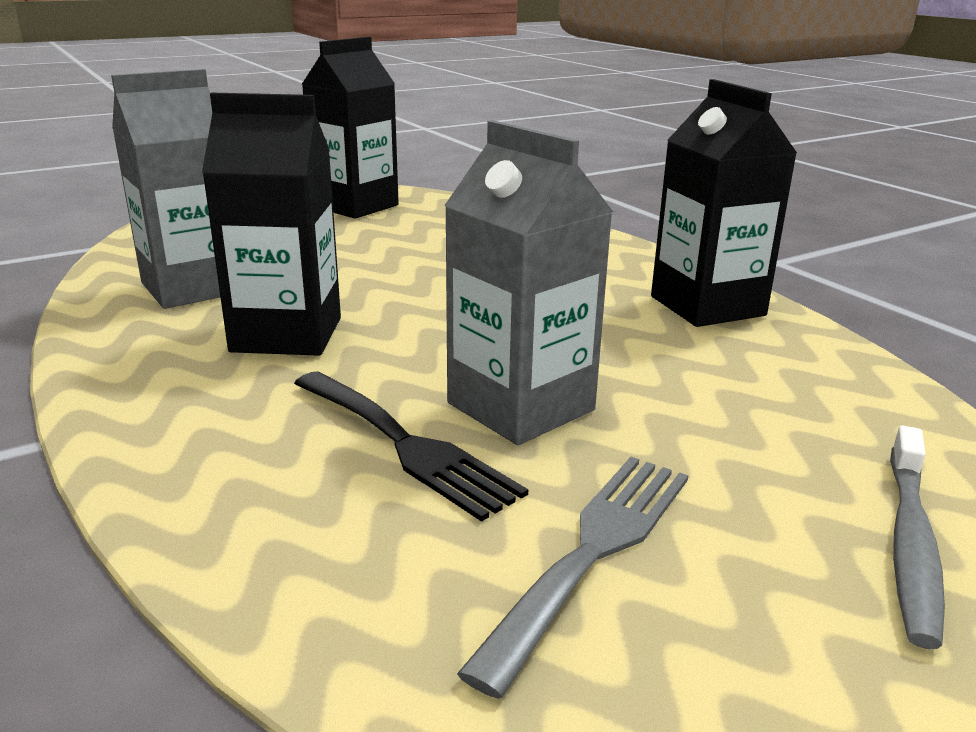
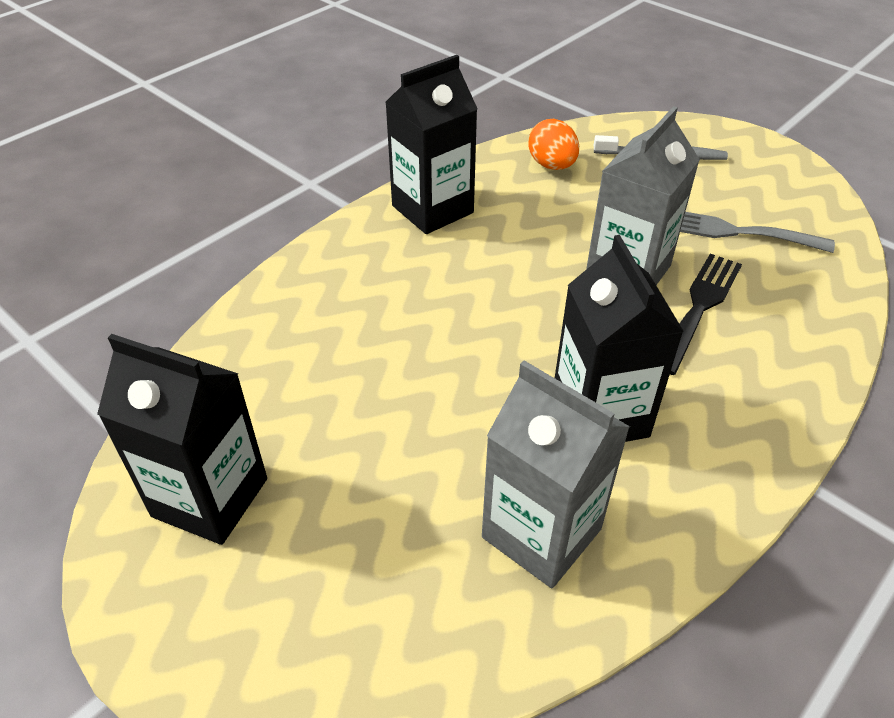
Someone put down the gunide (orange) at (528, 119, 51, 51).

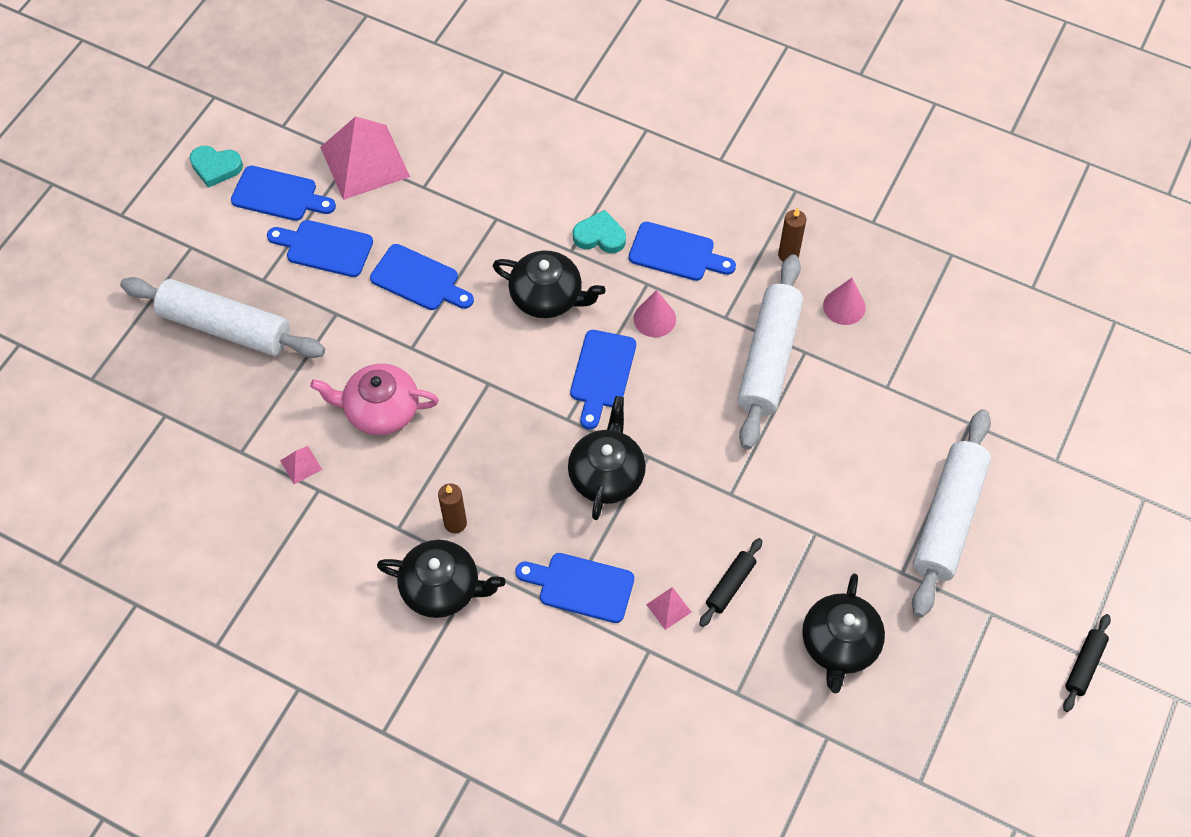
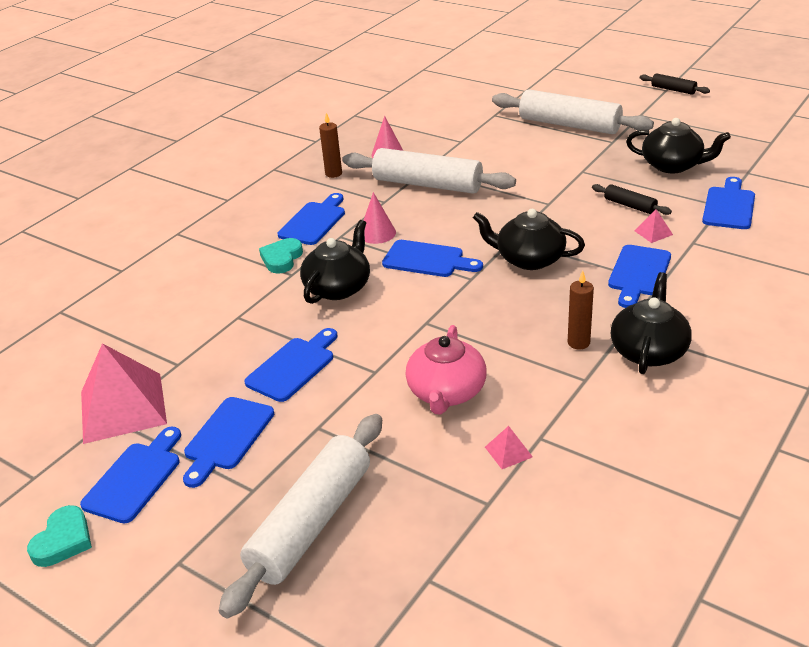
Someone put down the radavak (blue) at (702, 177, 53, 52).

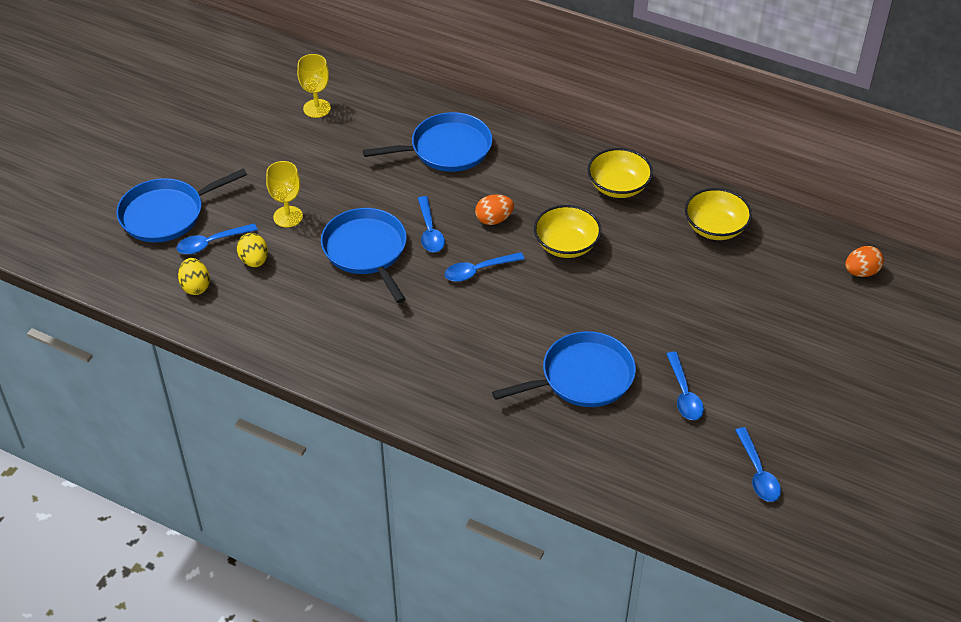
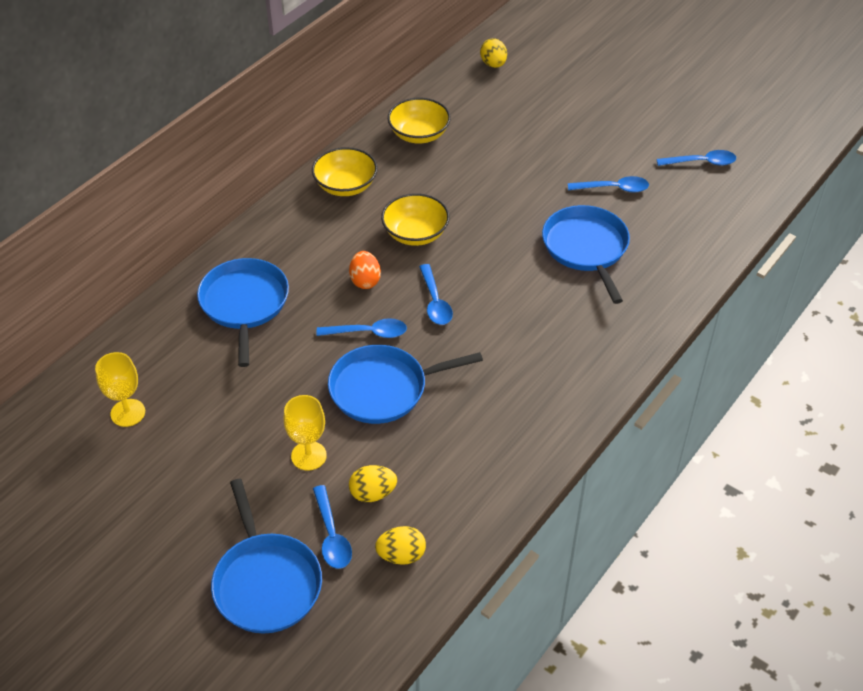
Someone repainted the gunide (orange) at (845, 246, 39, 31), which became the gunide (yellow) at (480, 39, 27, 29).

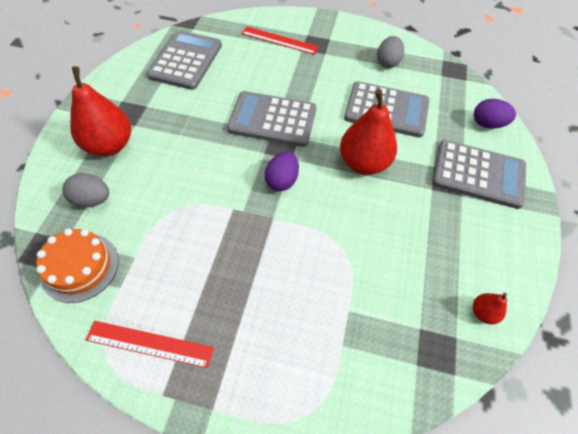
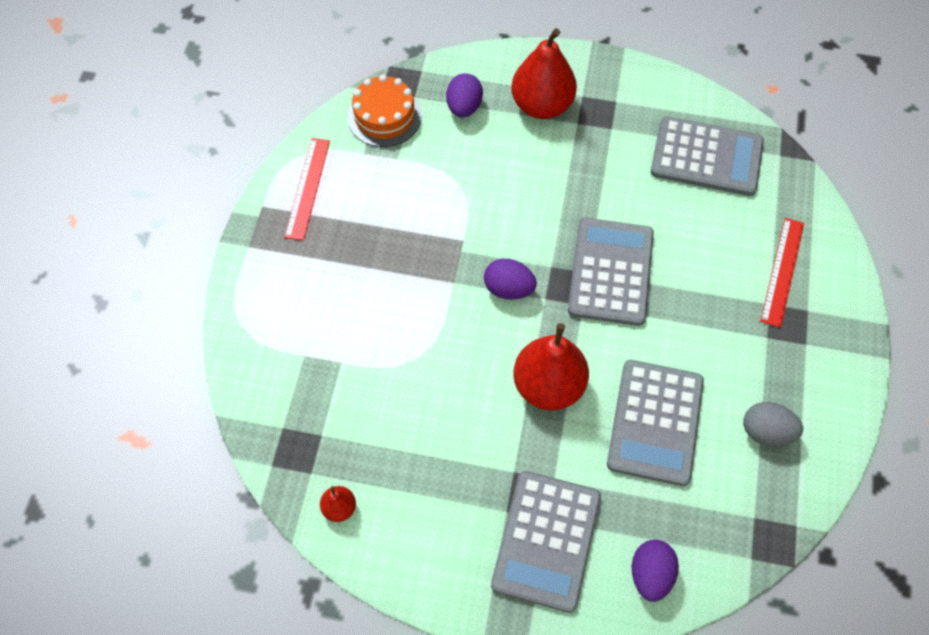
Someone repainted the gunide (grey) at (62, 173, 47, 34), which became the gunide (purple) at (446, 73, 37, 45).

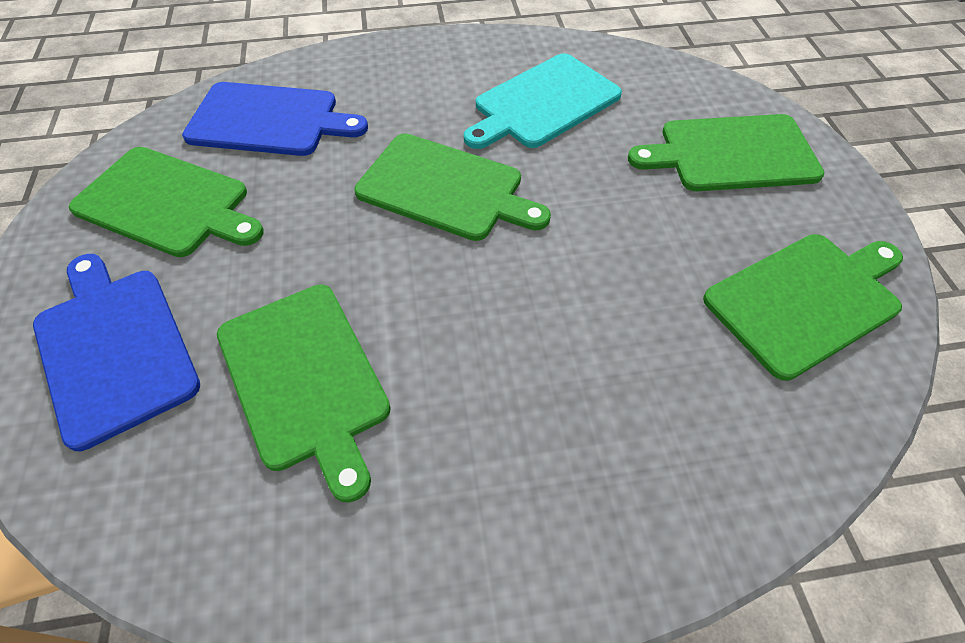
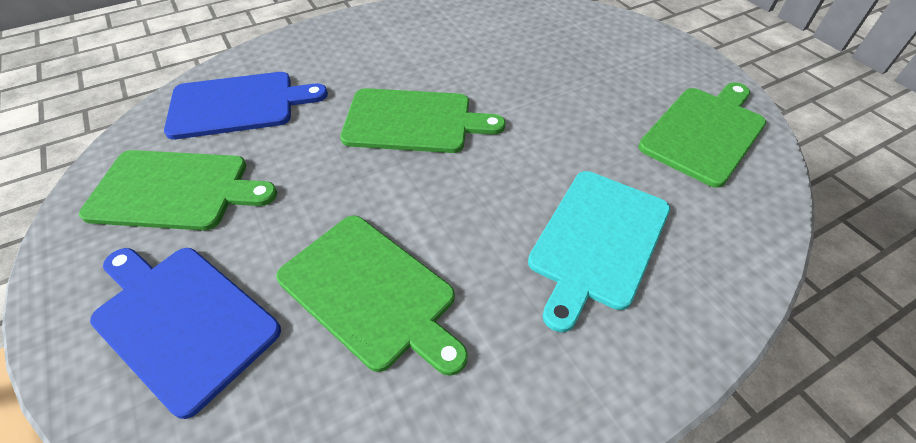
Someone took away the radavak (green) at (628, 114, 196, 77).
Someone carried the radavak (turquoise) from (464, 53, 158, 96) to (528, 171, 142, 161).

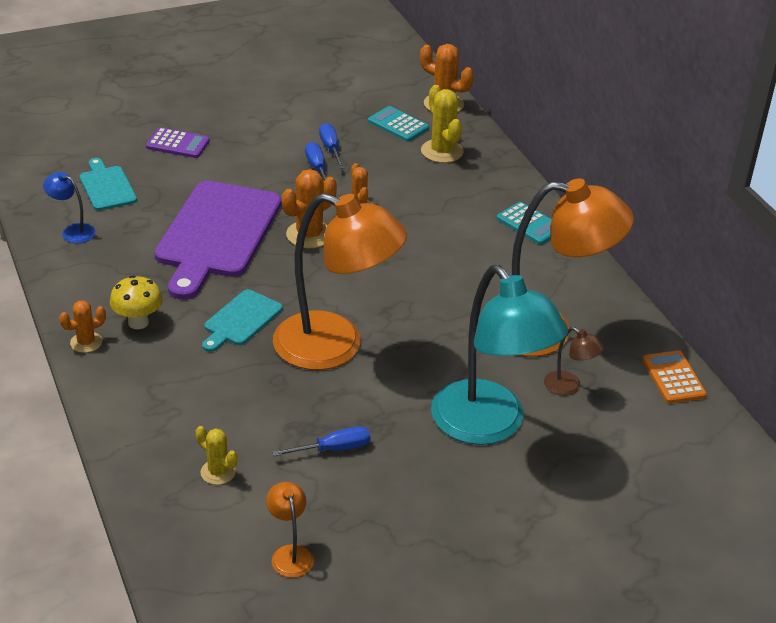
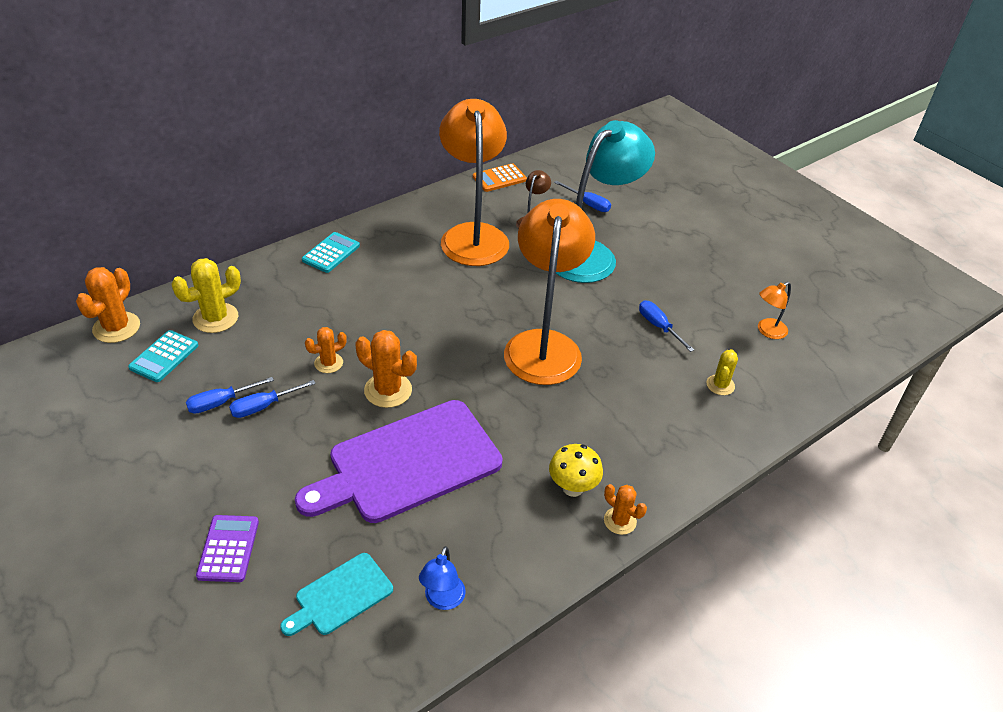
Someone took away the radavak (turquoise) at (202, 289, 80, 63).
Someone put down the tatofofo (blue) at (554, 180, 57, 32).
Someone rotated the radavak (purple) at (154, 181, 127, 119) by 150 degrees clockwise.

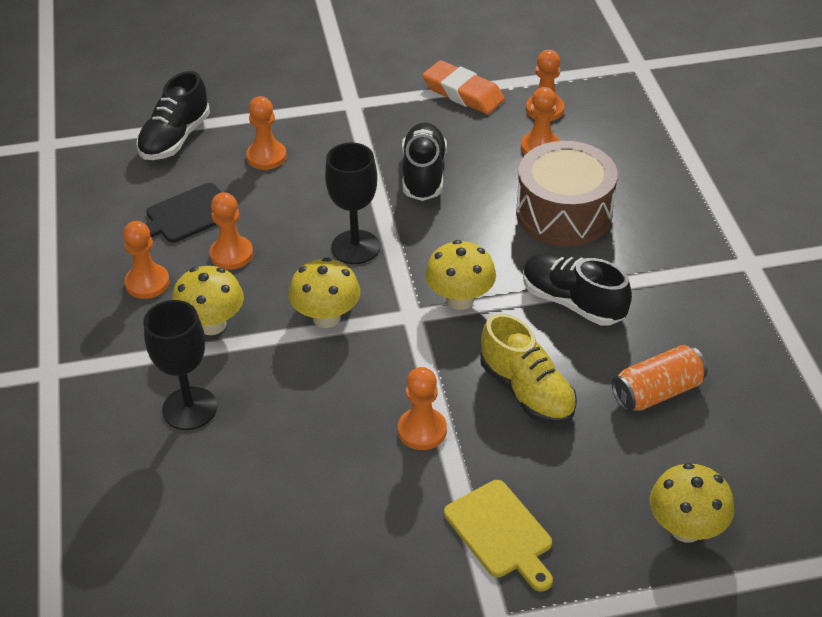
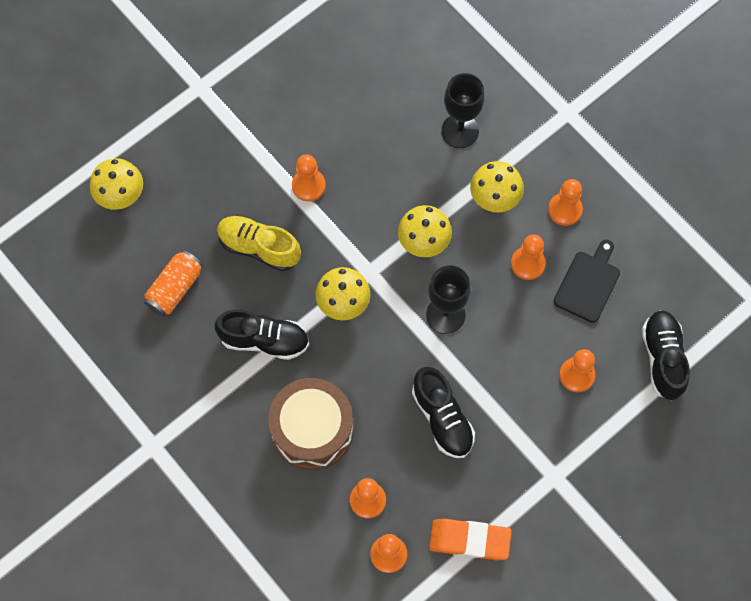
Someone took away the radavak (yellow) at (444, 480, 109, 112).

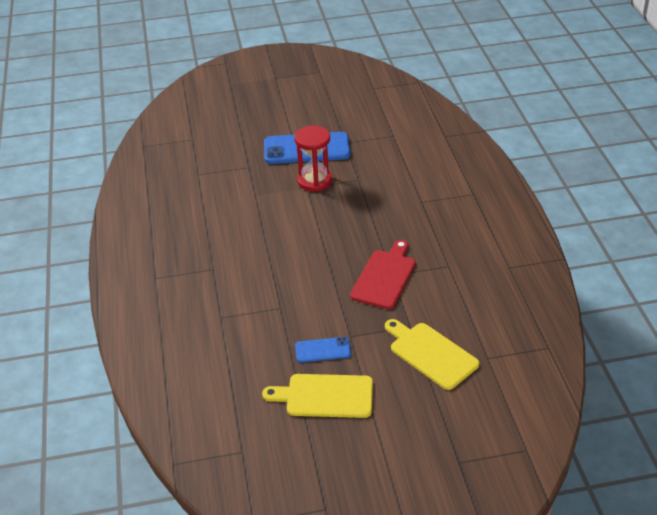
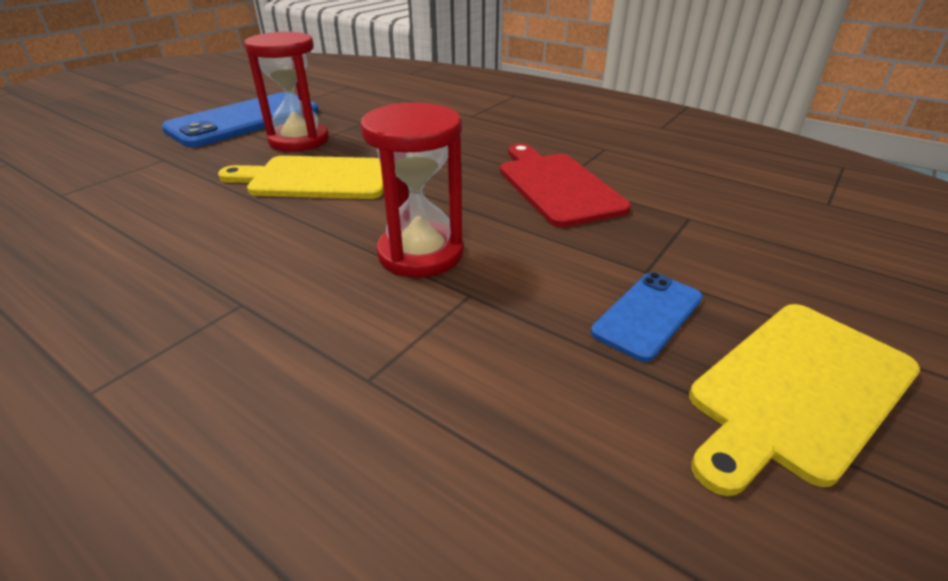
Someone put down the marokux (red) at (360, 102, 103, 175).
Someone carried the radavak (yellow) from (385, 319, 94, 71) to (218, 156, 166, 43).

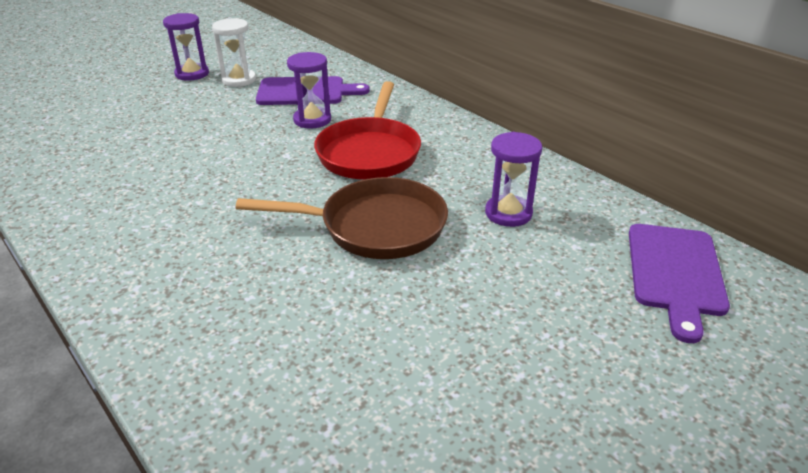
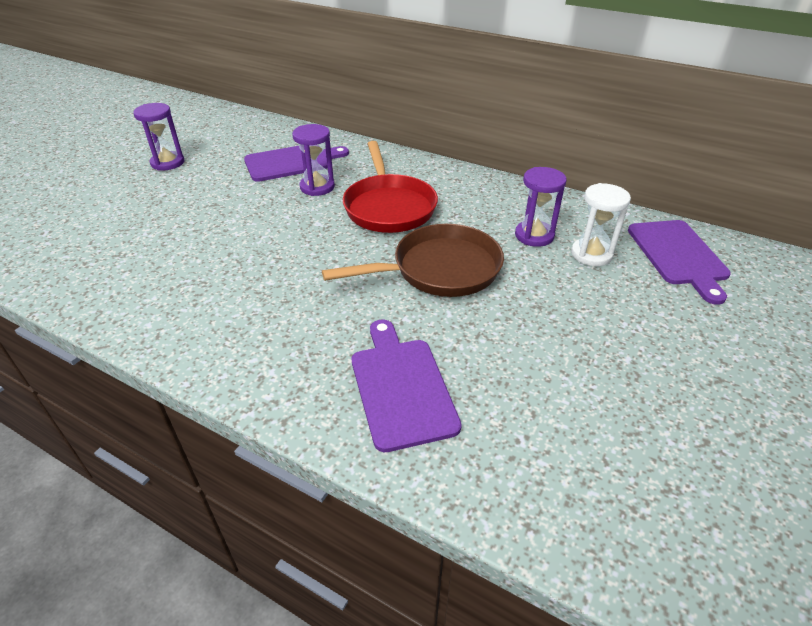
Someone put down the radavak (purple) at (352, 320, 110, 132).
Someone carried the marokux (white) from (212, 18, 44, 69) to (571, 183, 60, 83).

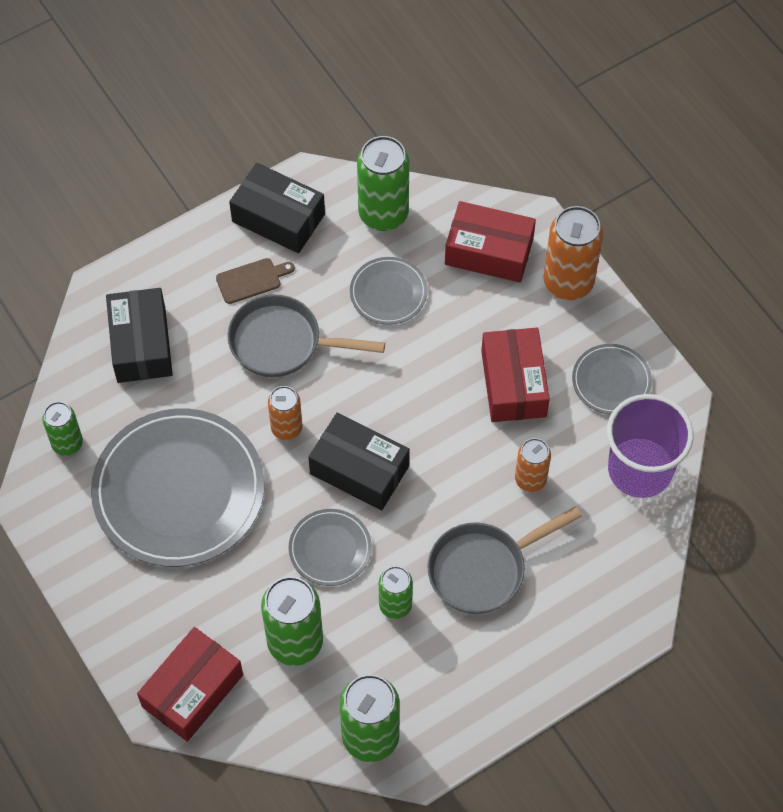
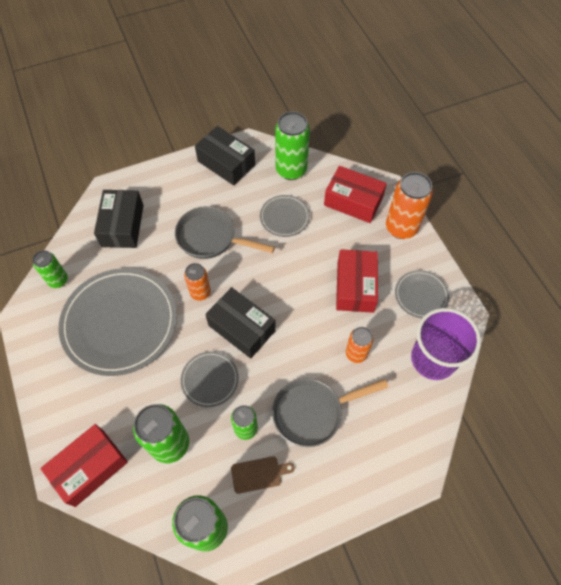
Someone carried the radavak (brown) from (216, 258, 79, 46) to (231, 456, 64, 38).

